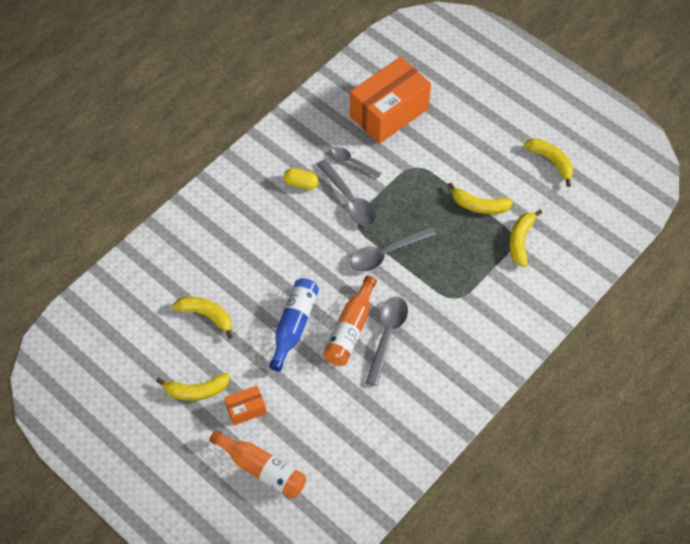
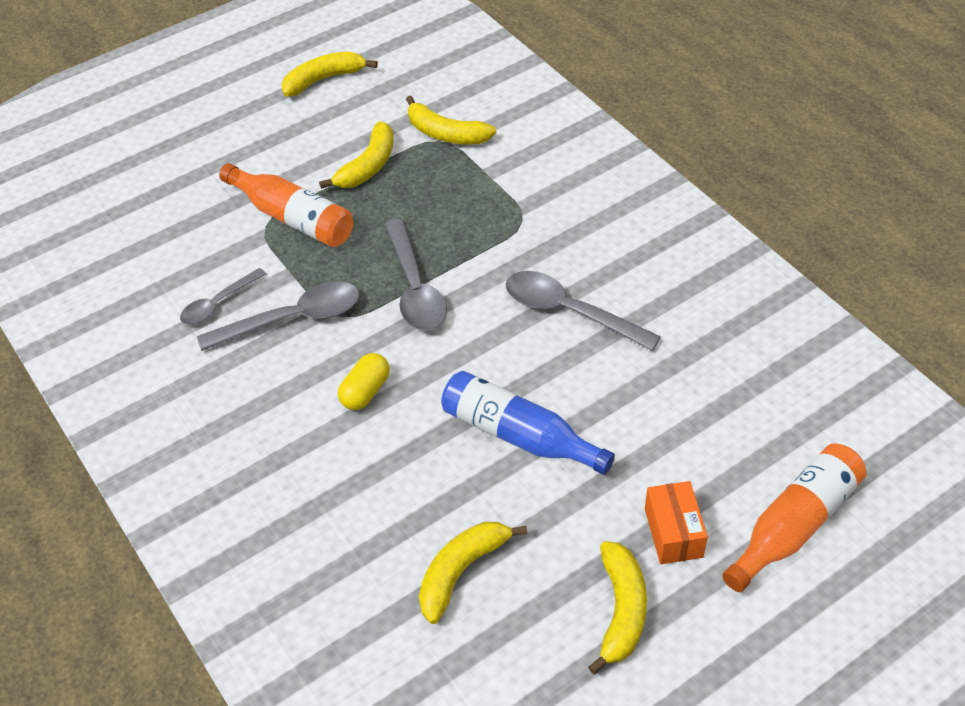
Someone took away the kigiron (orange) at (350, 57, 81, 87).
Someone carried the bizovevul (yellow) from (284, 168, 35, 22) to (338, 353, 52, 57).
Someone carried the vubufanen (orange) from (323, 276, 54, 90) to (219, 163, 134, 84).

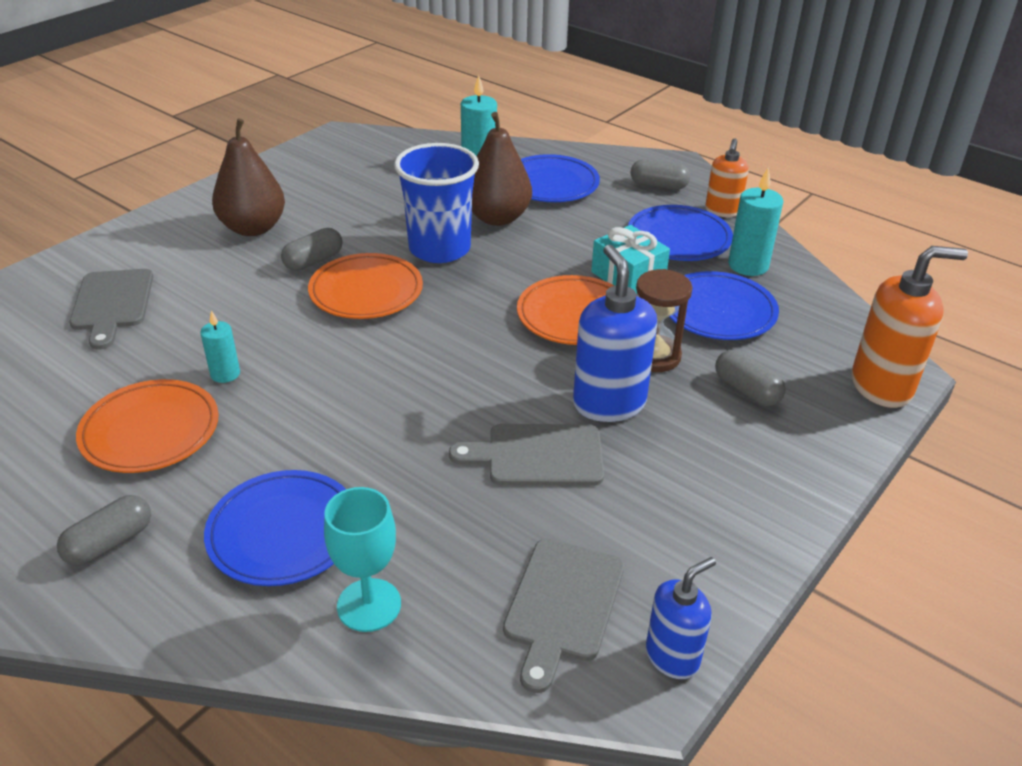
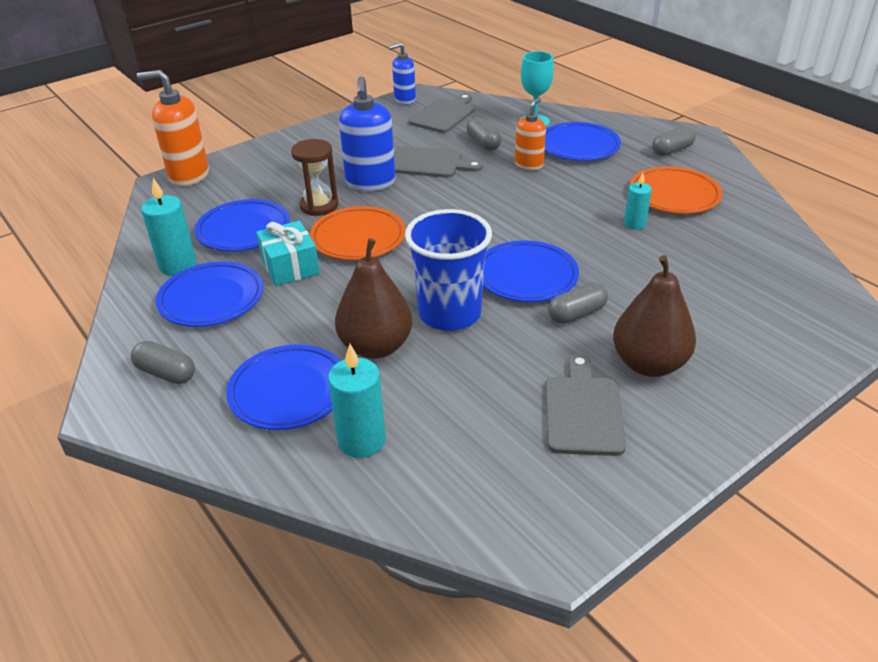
Someone carried the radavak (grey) from (70, 269, 83, 81) to (545, 354, 81, 102).
Someone carried the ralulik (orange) from (705, 139, 44, 78) to (515, 98, 31, 72).
Someone carried the bizovevul (grey) from (715, 350, 71, 56) to (467, 117, 35, 34).
Someone repainted the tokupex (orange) at (308, 253, 115, 66), which became the tokupex (blue) at (483, 240, 96, 62).

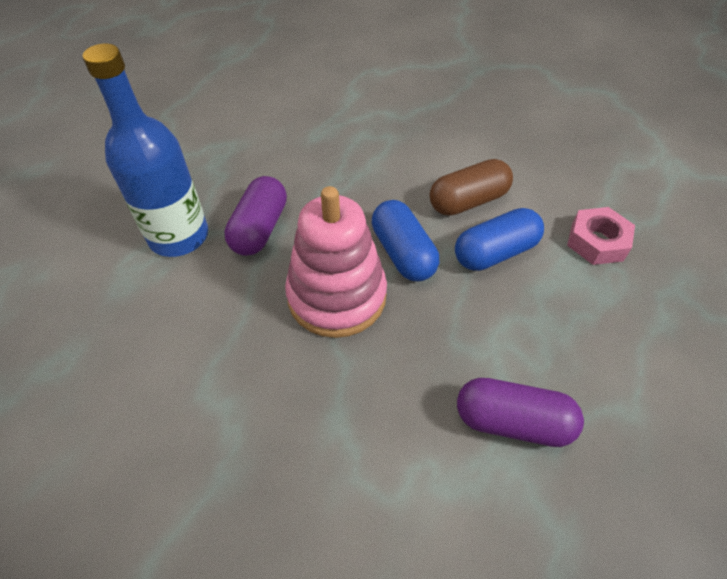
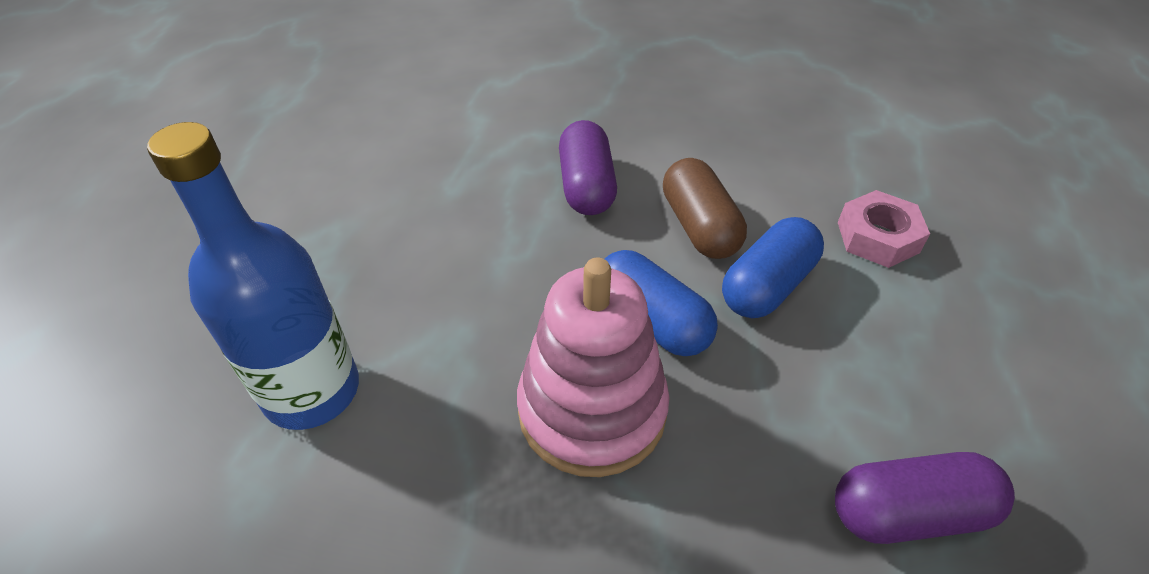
Someone carried the bizovevul (purple) from (224, 176, 63, 80) to (559, 120, 58, 95).
Someone rotated the bizovevul (brown) at (430, 159, 83, 57) by 60 degrees counterclockwise.

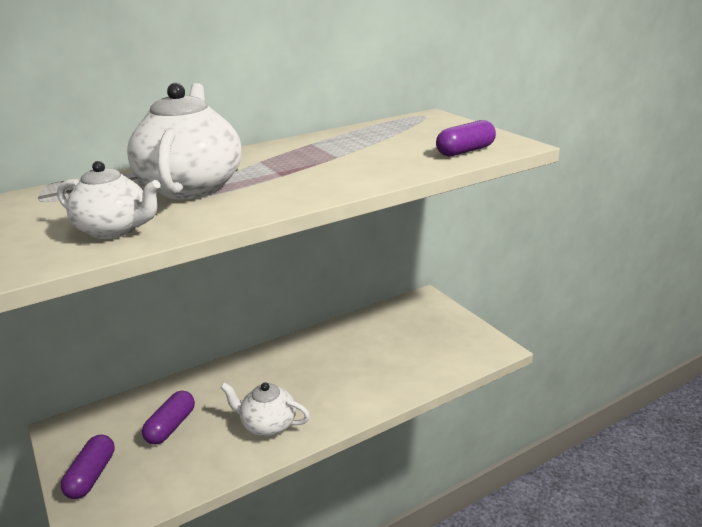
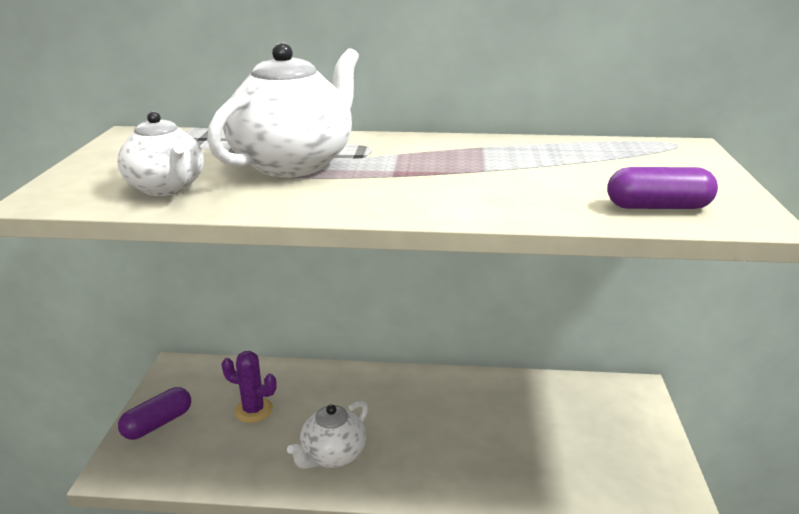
Someone swapped the bizovevul (purple) at (142, 391, 53, 54) for the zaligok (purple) at (221, 351, 56, 72).
Someone rotated the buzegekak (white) at (220, 382, 90, 55) by 105 degrees counterclockwise.

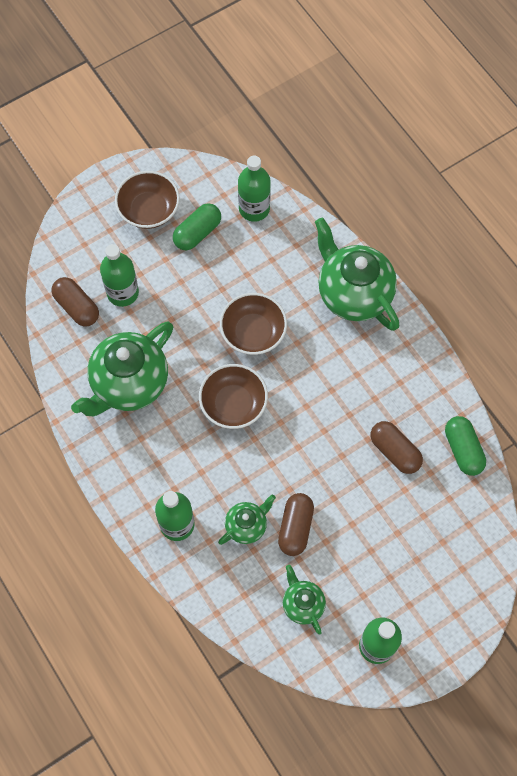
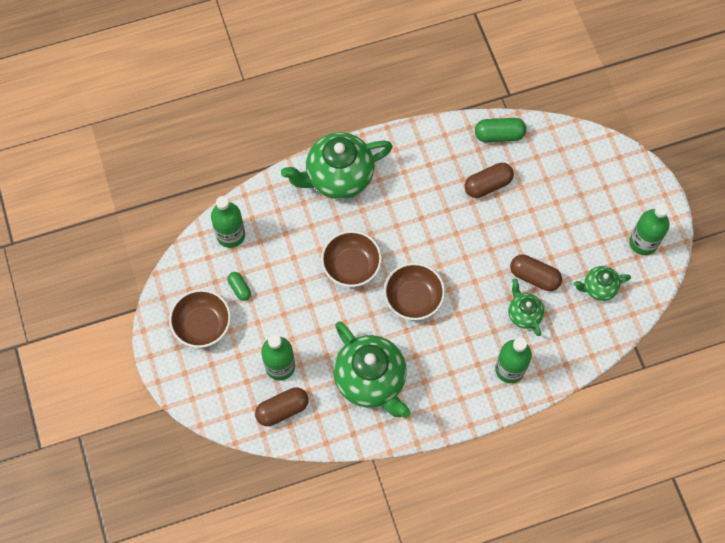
Someone scaled the bizovevul (green) at (173, 203, 48, 47) by 0.60.

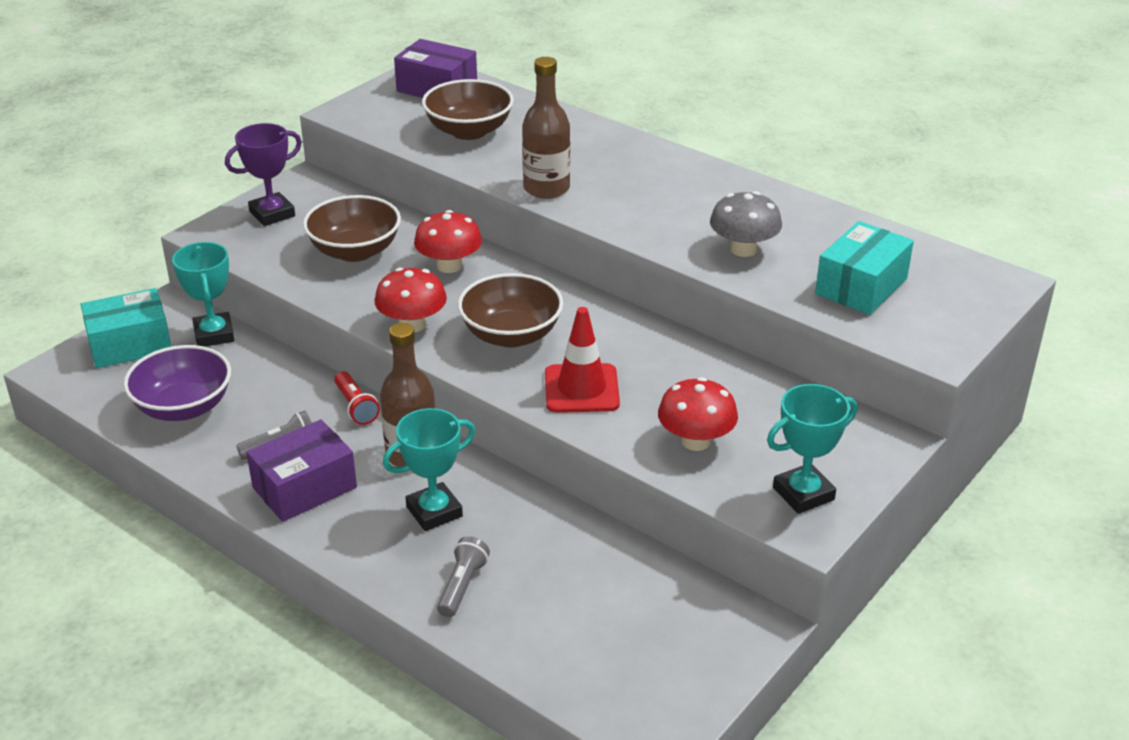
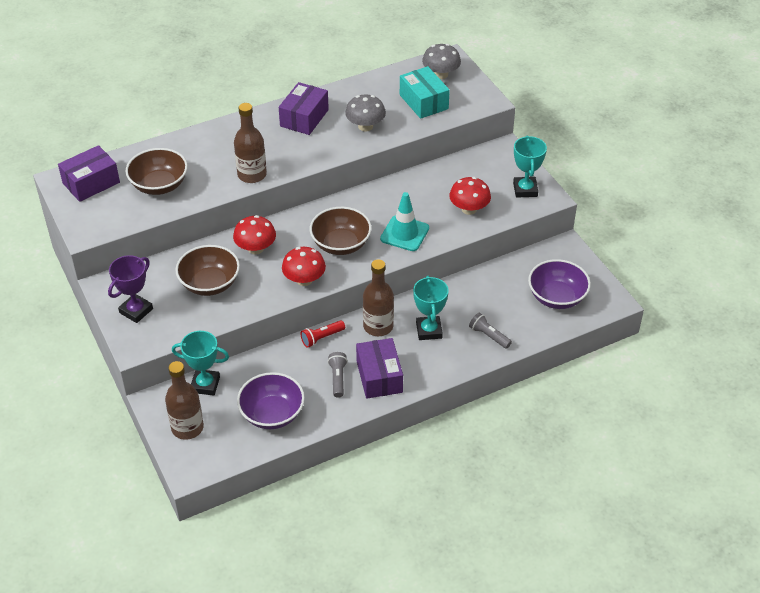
Someone put down the kigiron (purple) at (279, 82, 50, 53).
Someone put down the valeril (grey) at (422, 44, 39, 35).
Someone put down the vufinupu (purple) at (528, 259, 63, 50).
Someone swapped the kigiron (turquoise) at (81, 288, 90, 80) for the vubufanen (brown) at (165, 361, 39, 79).
Someone repainted the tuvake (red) at (545, 307, 75, 106), which became the tuvake (turquoise) at (380, 192, 49, 59).
Someone rotated the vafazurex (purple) at (225, 123, 77, 103) by 45 degrees clockwise.
Someone rotated the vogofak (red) at (334, 371, 46, 54) by 150 degrees clockwise.

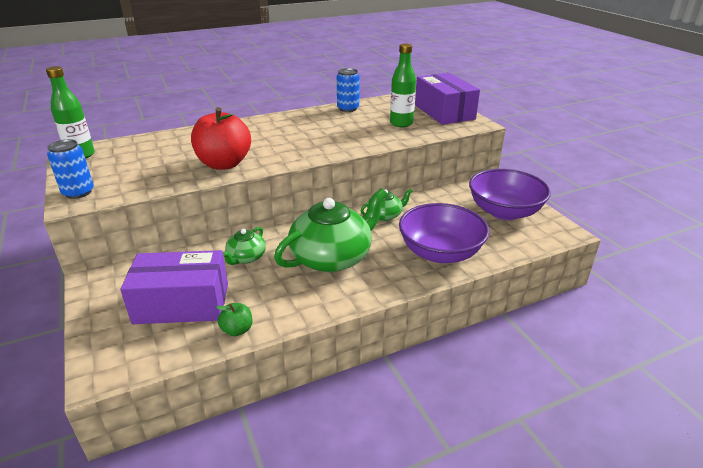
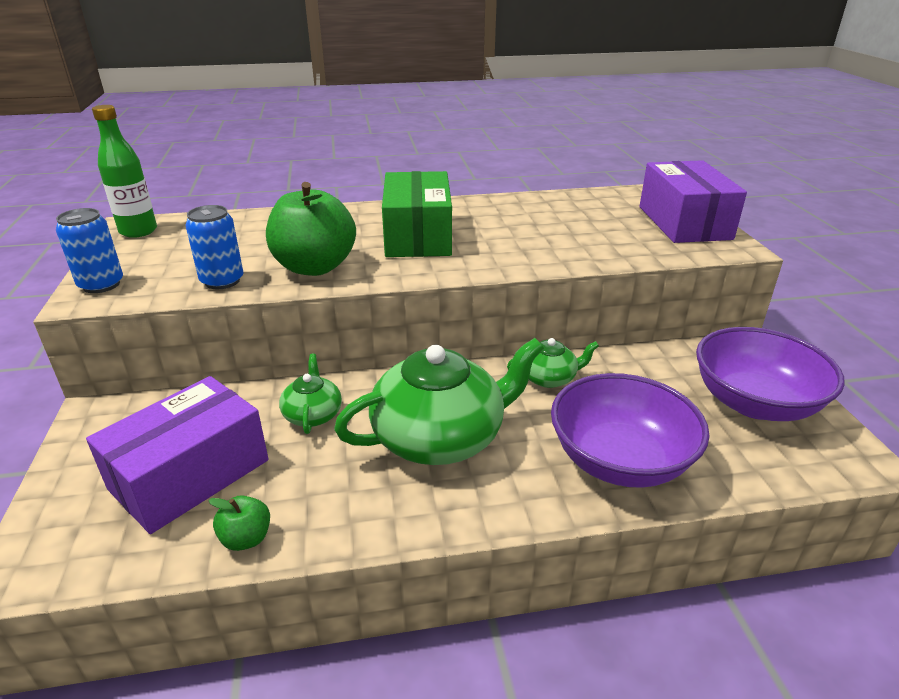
Someone took away the vubufanen (green) at (390, 43, 26, 84).
Someone put down the kigiron (green) at (382, 171, 70, 86).
Someone carried the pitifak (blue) from (337, 68, 23, 44) to (186, 205, 57, 84).
Someone repainted the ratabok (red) at (191, 107, 60, 63), which became the ratabok (green) at (266, 182, 90, 94).
Someone rotated the kigiron (purple) at (120, 250, 108, 74) by 60 degrees counterclockwise.
Someone rotated the buzegekak (green) at (223, 227, 43, 38) by 135 degrees clockwise.

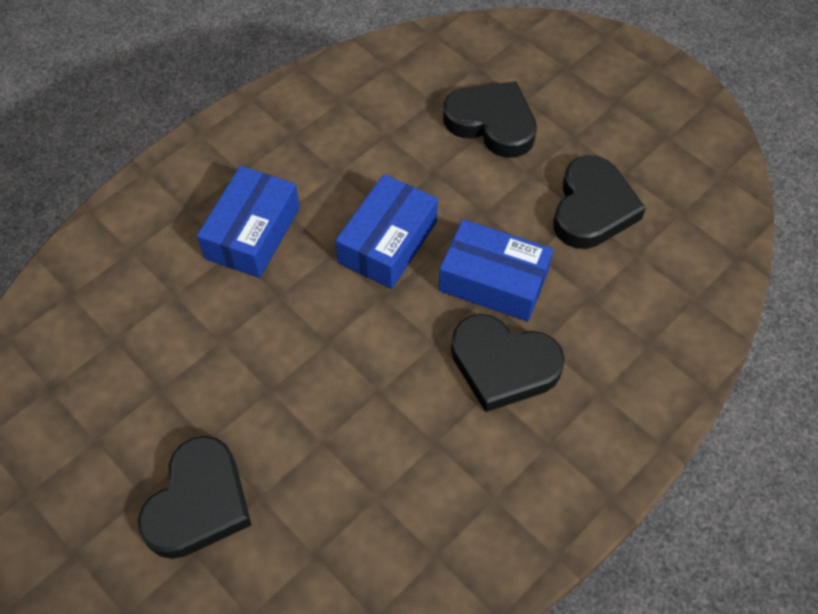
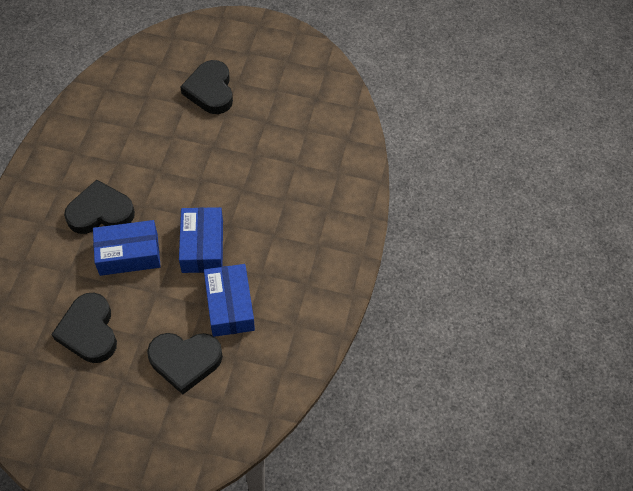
Someone carried the kigiron (blue) from (197, 166, 103, 112) to (204, 264, 51, 73).

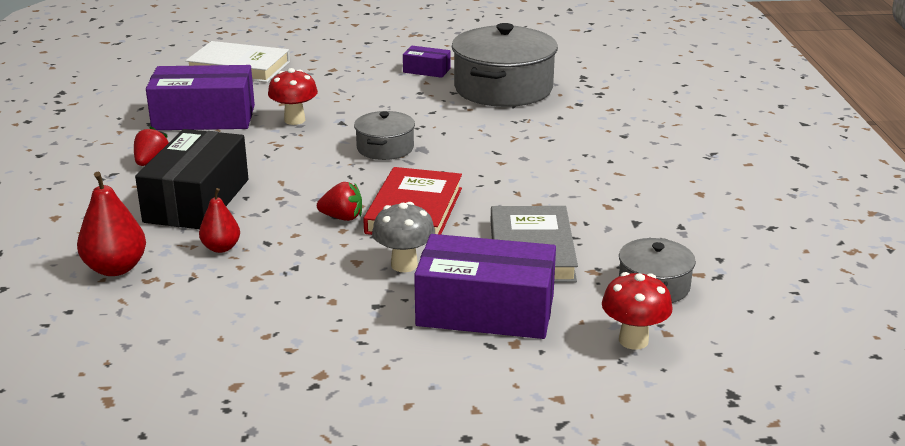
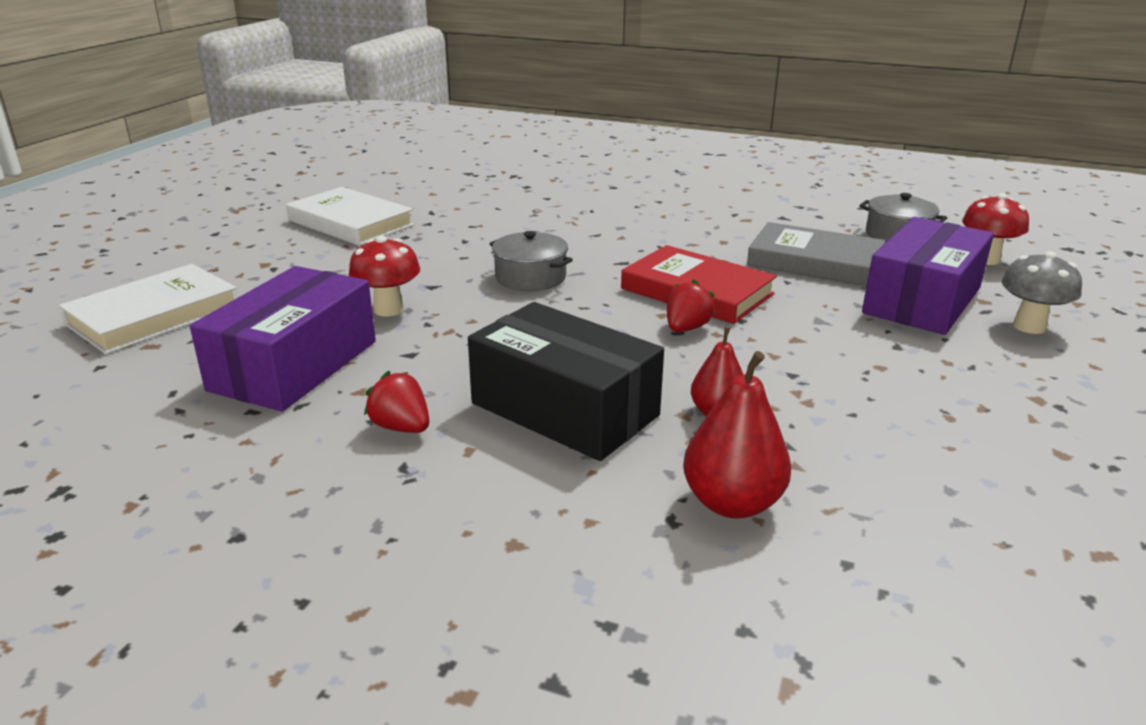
Someone took away the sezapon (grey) at (452, 23, 106, 84).
Someone carried the valeril (grey) from (372, 202, 63, 70) to (1002, 251, 80, 83).
Someone swapped the kigiron (purple) at (403, 46, 48, 32) for the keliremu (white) at (286, 187, 128, 59).

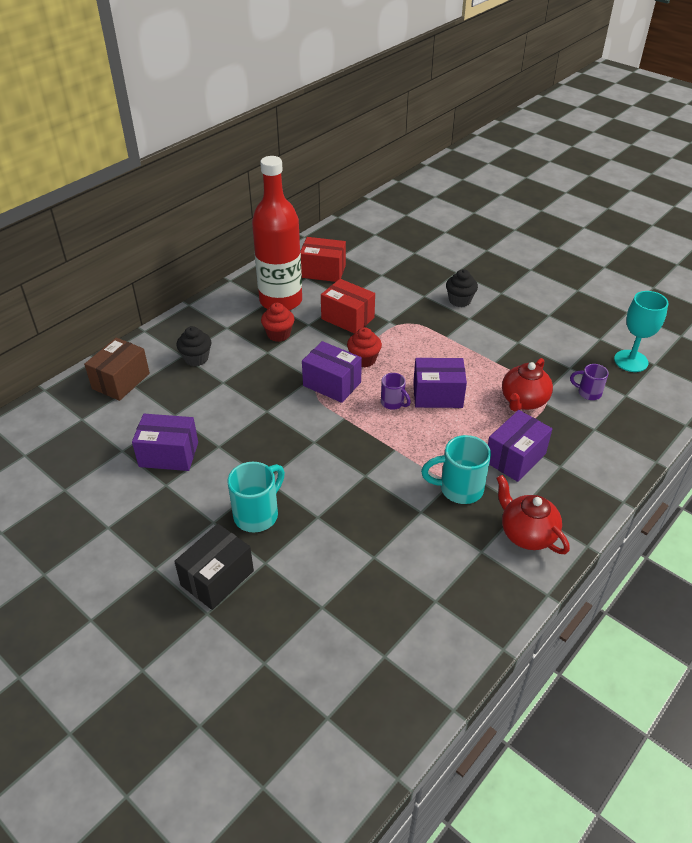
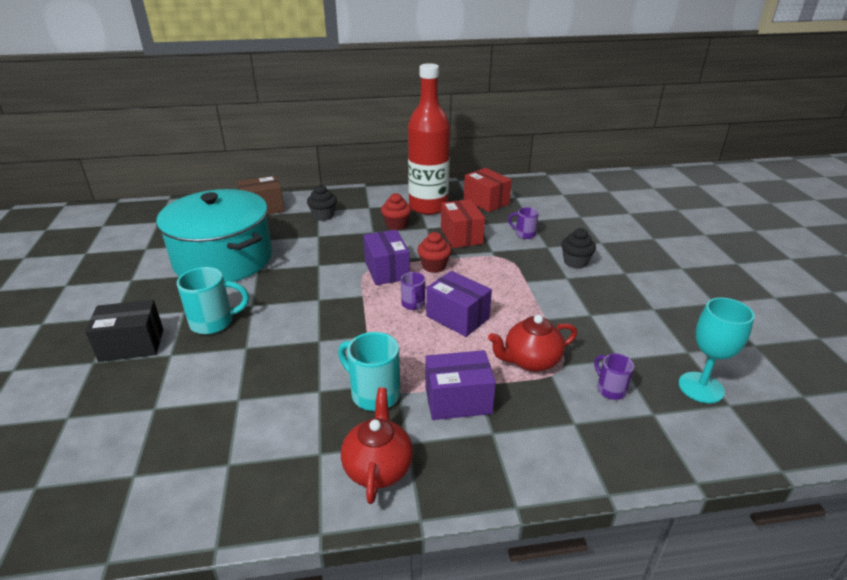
Someone put down the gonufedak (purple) at (508, 207, 31, 32).
Someone swapped the kigiron (purple) at (132, 414, 66, 57) for the sezapon (turquoise) at (156, 189, 116, 93).

